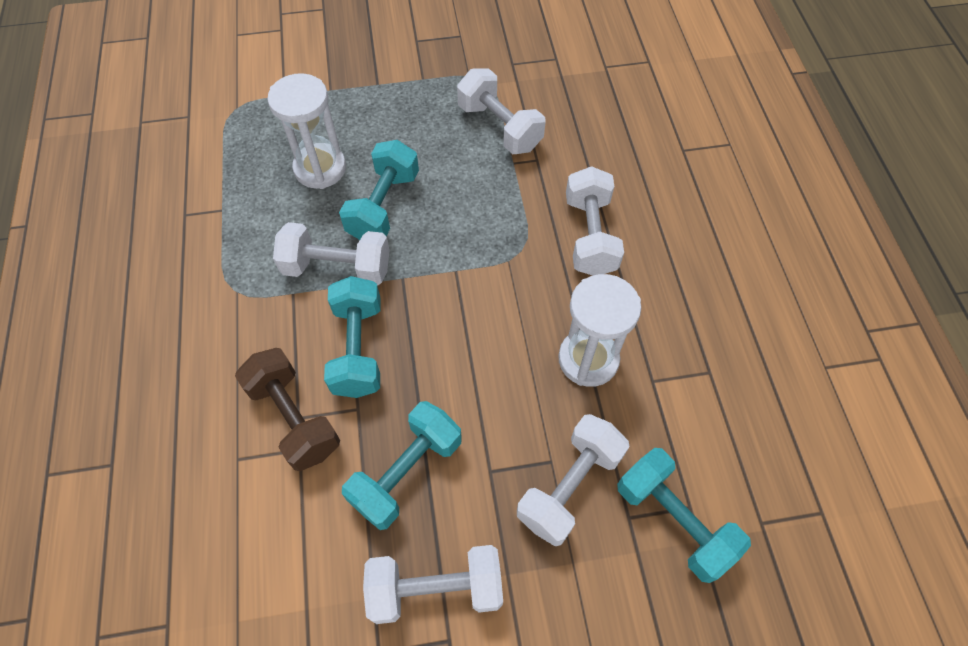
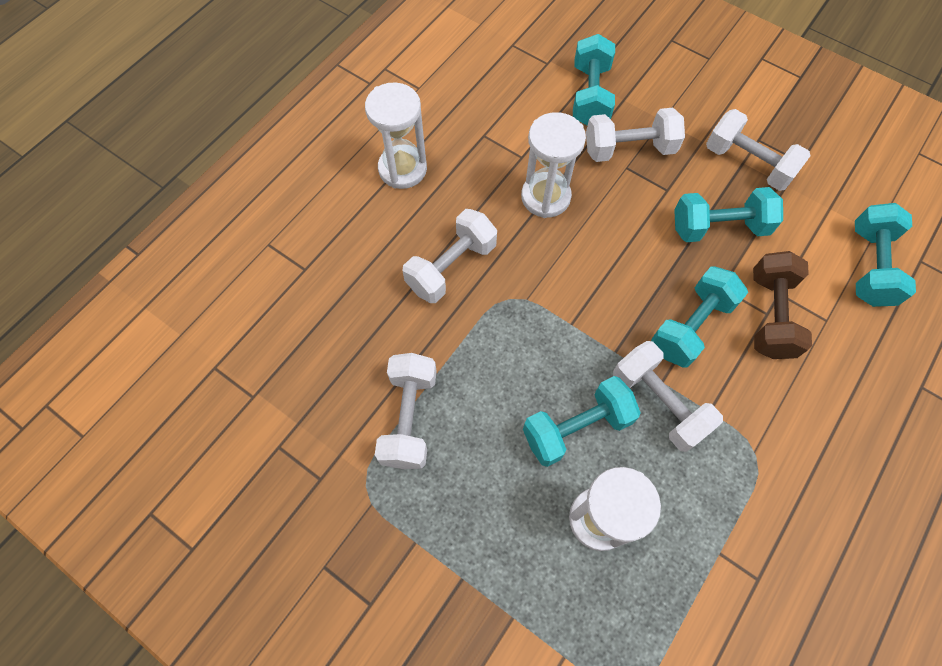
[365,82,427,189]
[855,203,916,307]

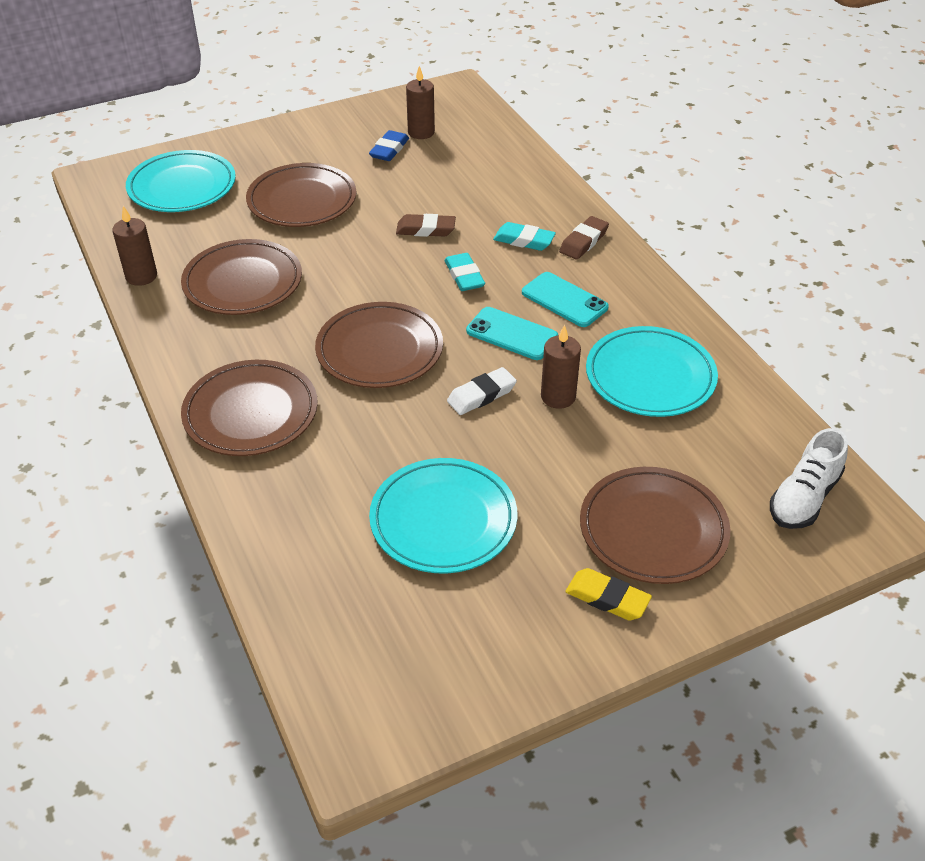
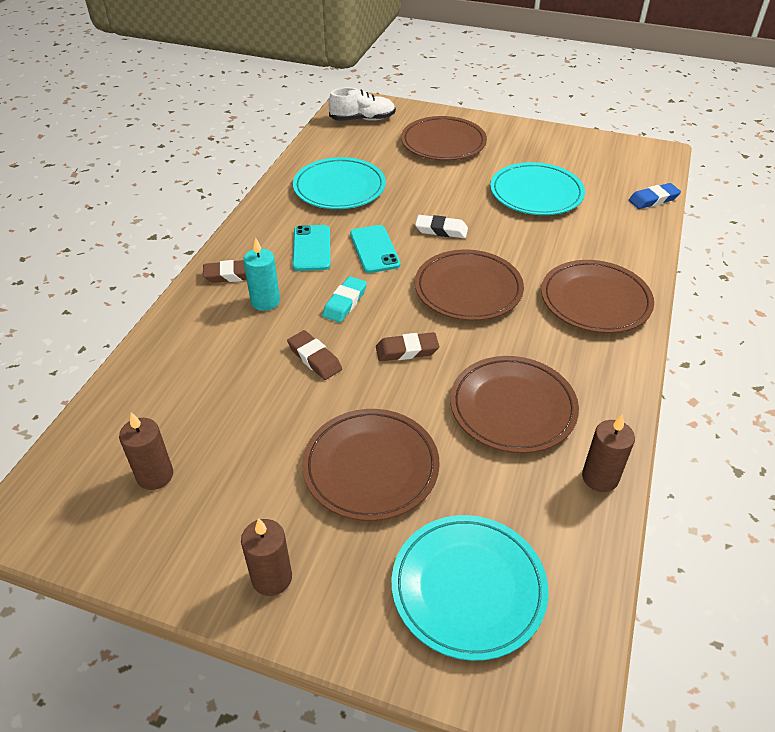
[629,183,681,209]
[243,237,280,311]
[241,518,292,596]
[565,568,652,620] (first image)
[376,332,439,361]

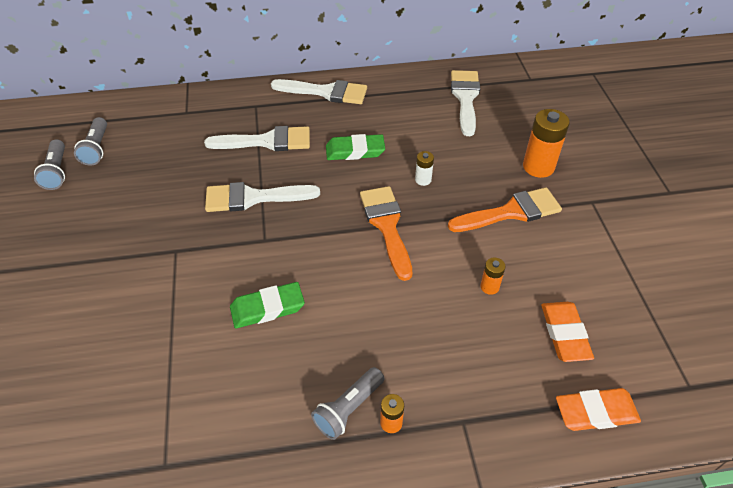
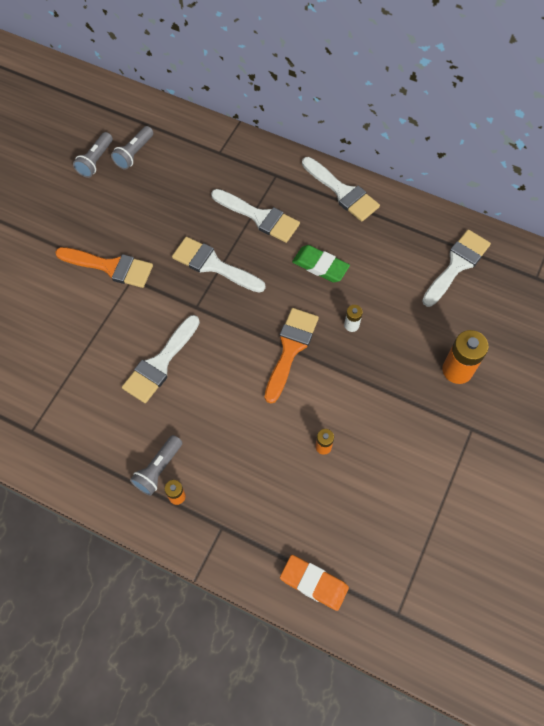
[55,247,153,288]
[122,315,200,403]
[541,302,594,362] (first image)
[130,435,182,496]

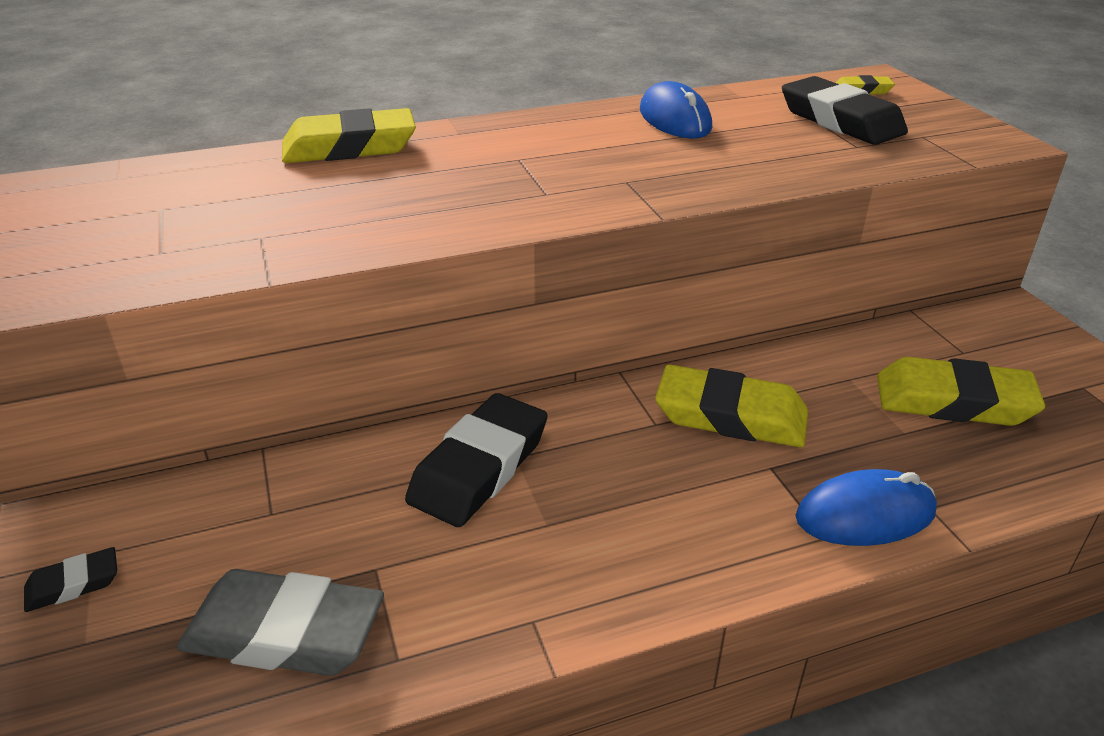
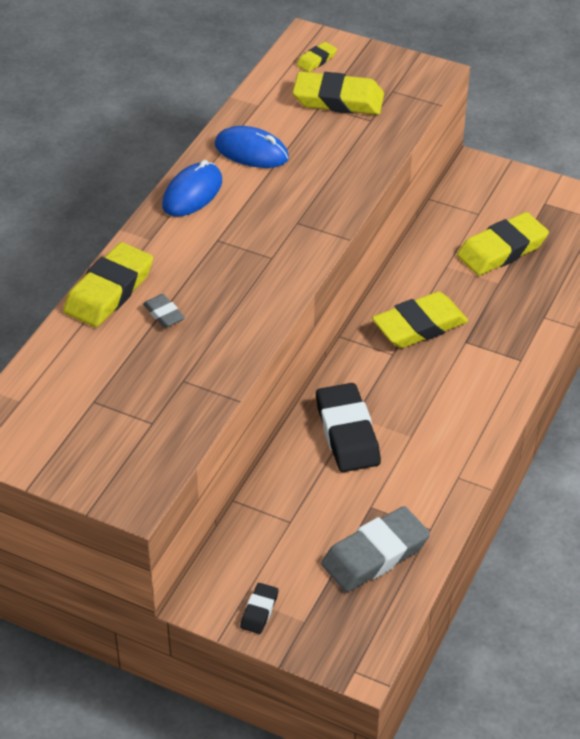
[293,71,384,115]
[162,160,222,217]
[143,294,185,328]

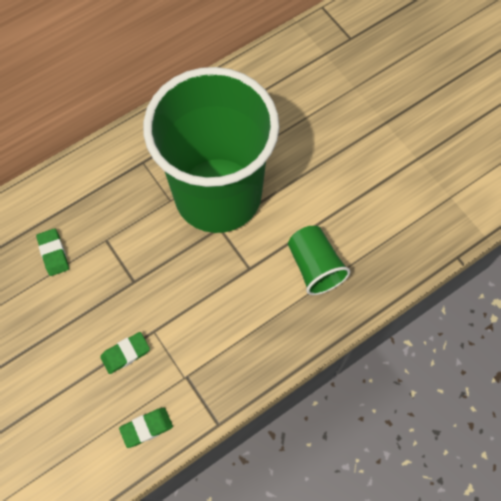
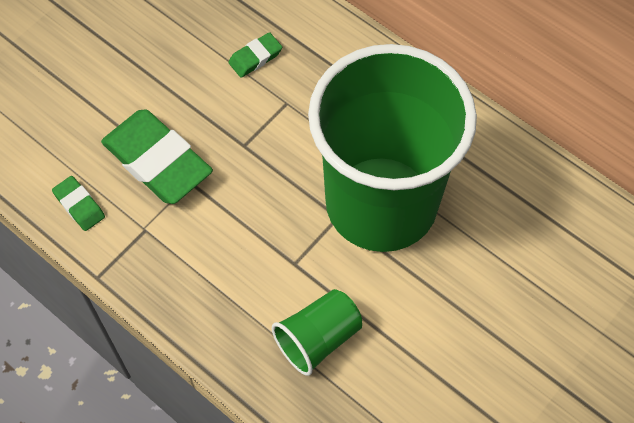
[101,109,213,204]

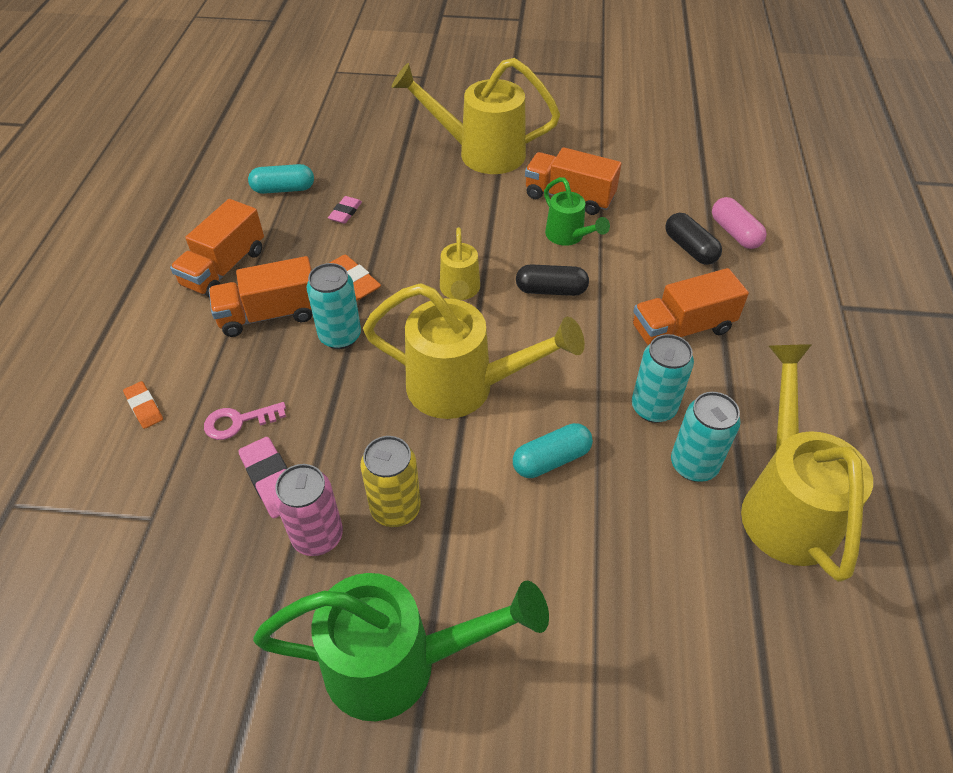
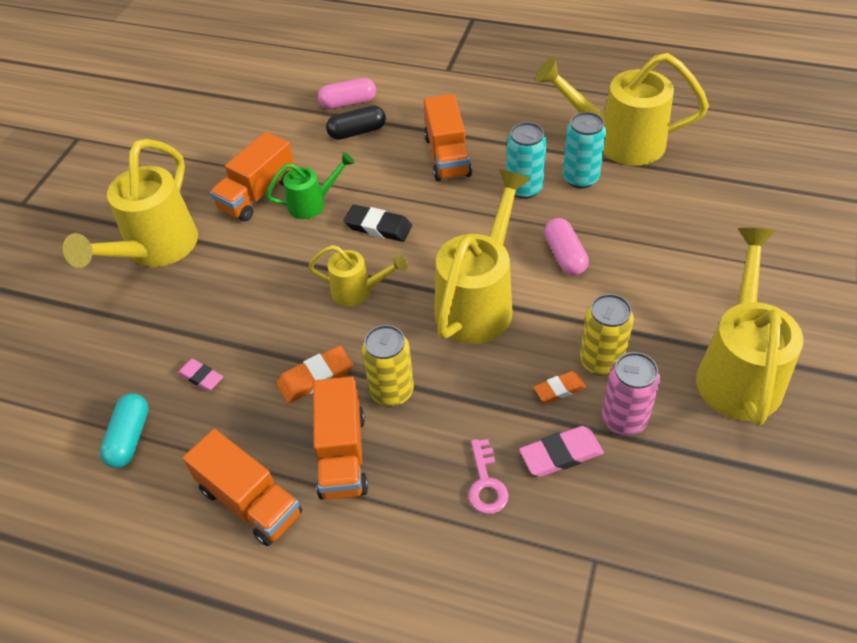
[362,325,414,406]
[343,205,412,242]
[534,371,586,403]
[544,218,589,276]
[696,228,803,426]

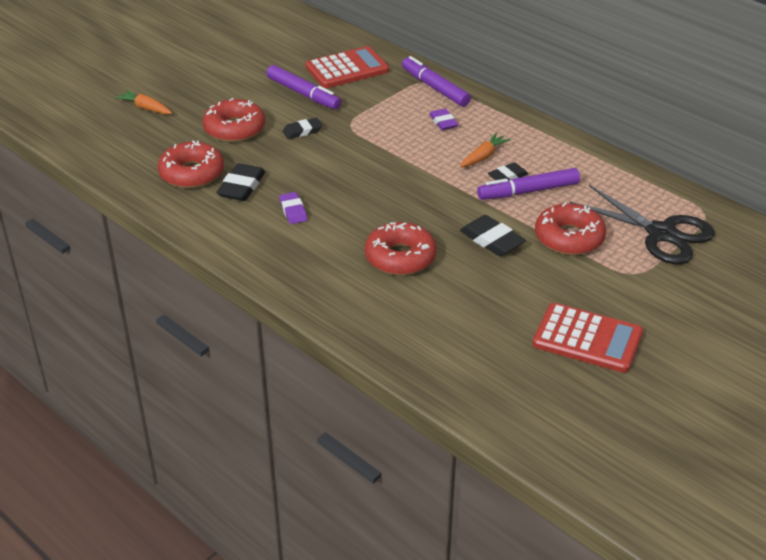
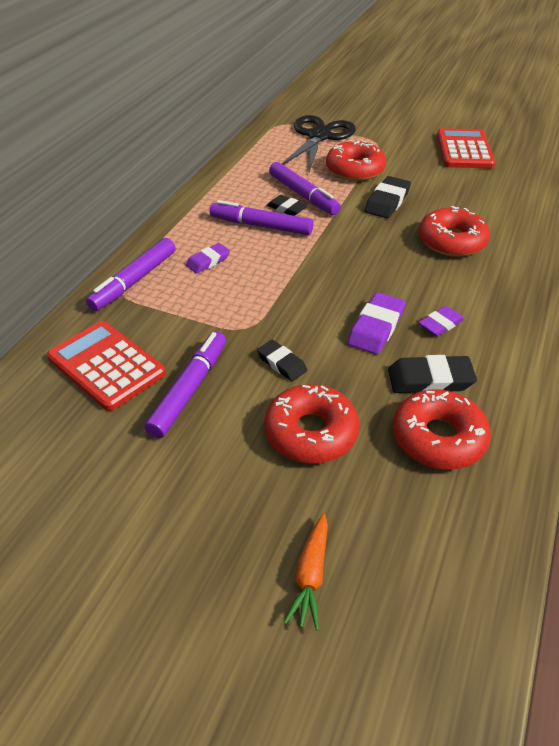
[210,200,313,235]
[347,292,406,355]

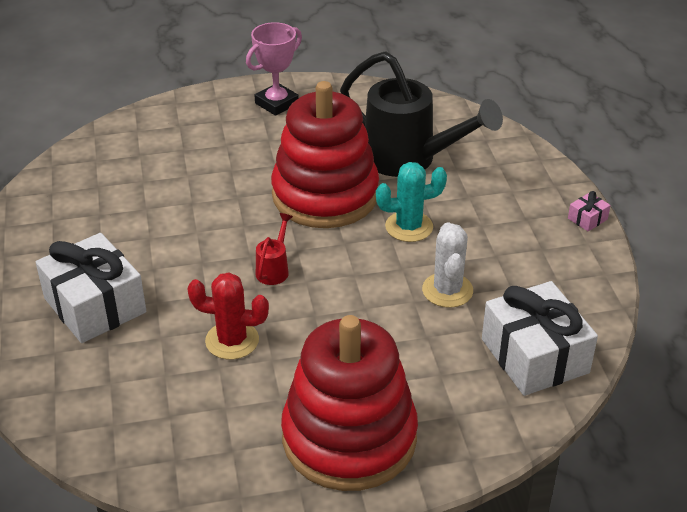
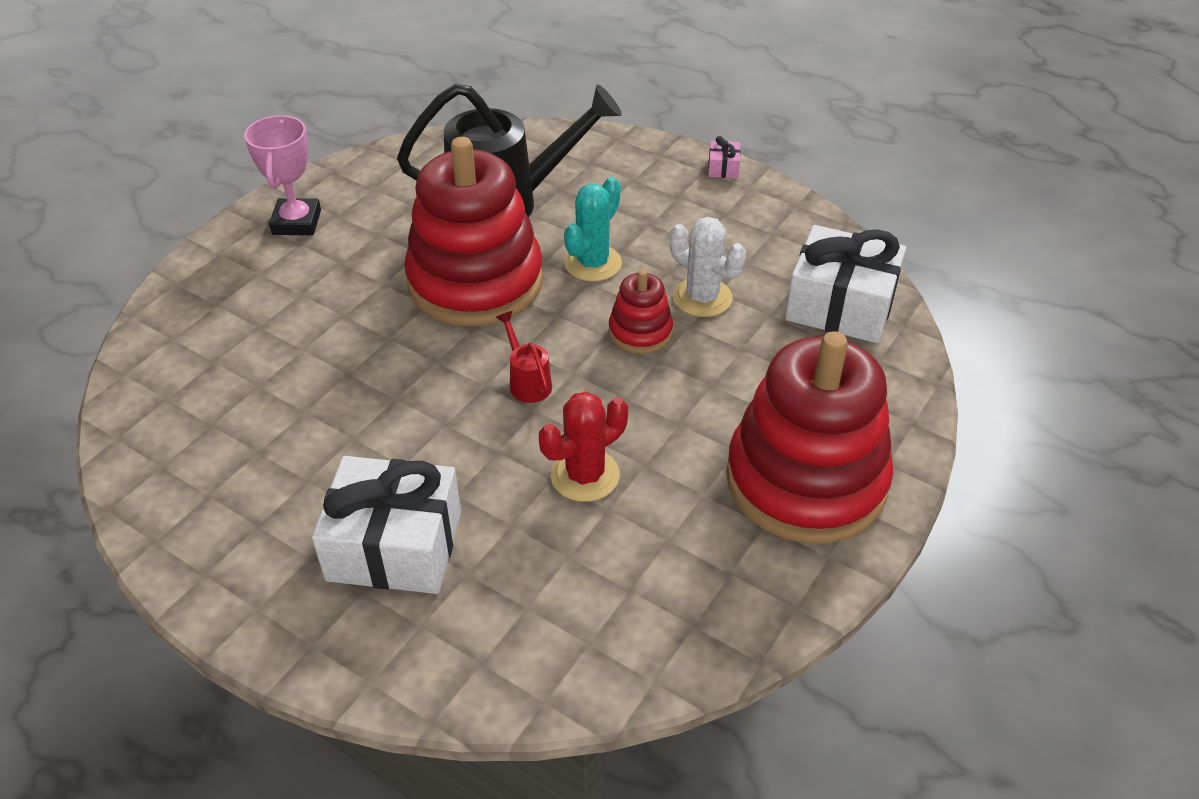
[609,269,673,354]

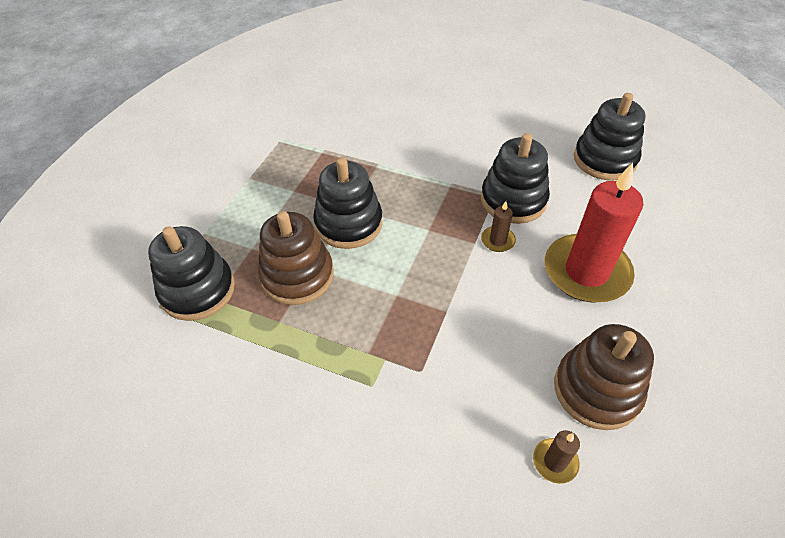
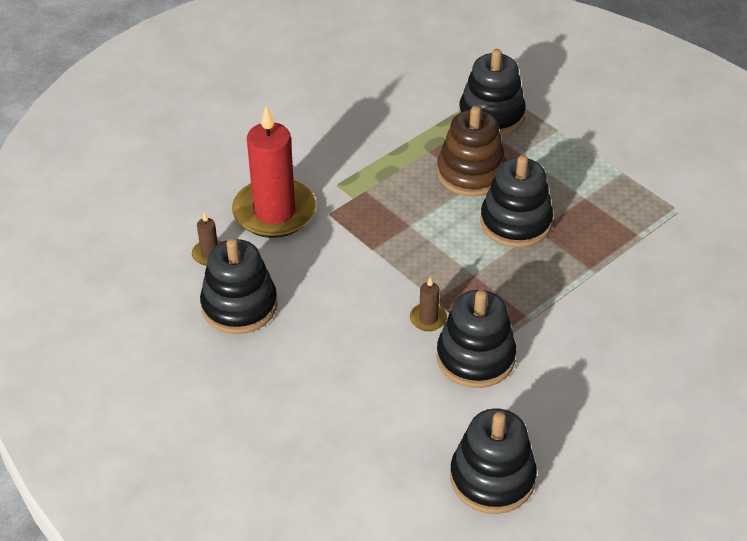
[232,106,316,238]
[200,238,278,334]

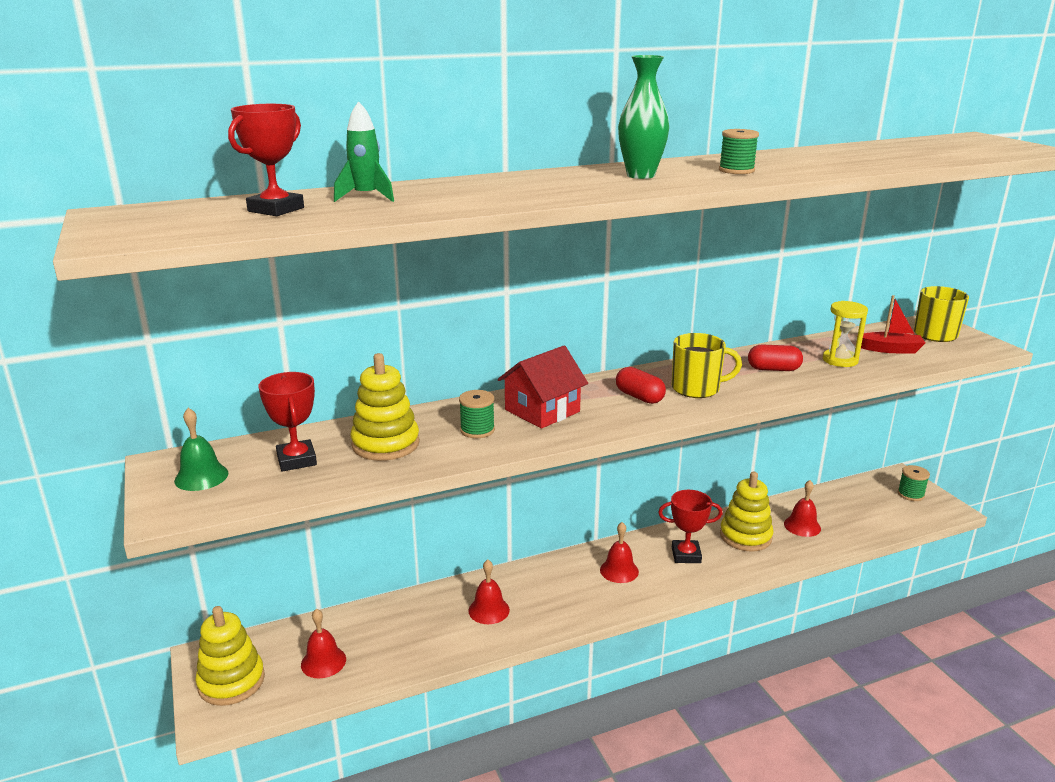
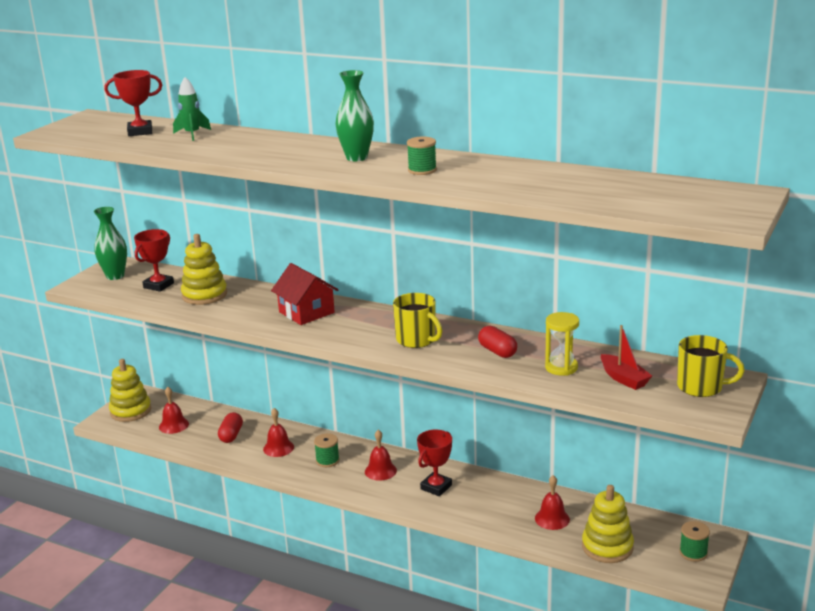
[271,263,338,325]
[218,412,243,443]
[314,433,339,467]
[94,207,127,280]
[582,485,634,563]
[417,430,452,496]

